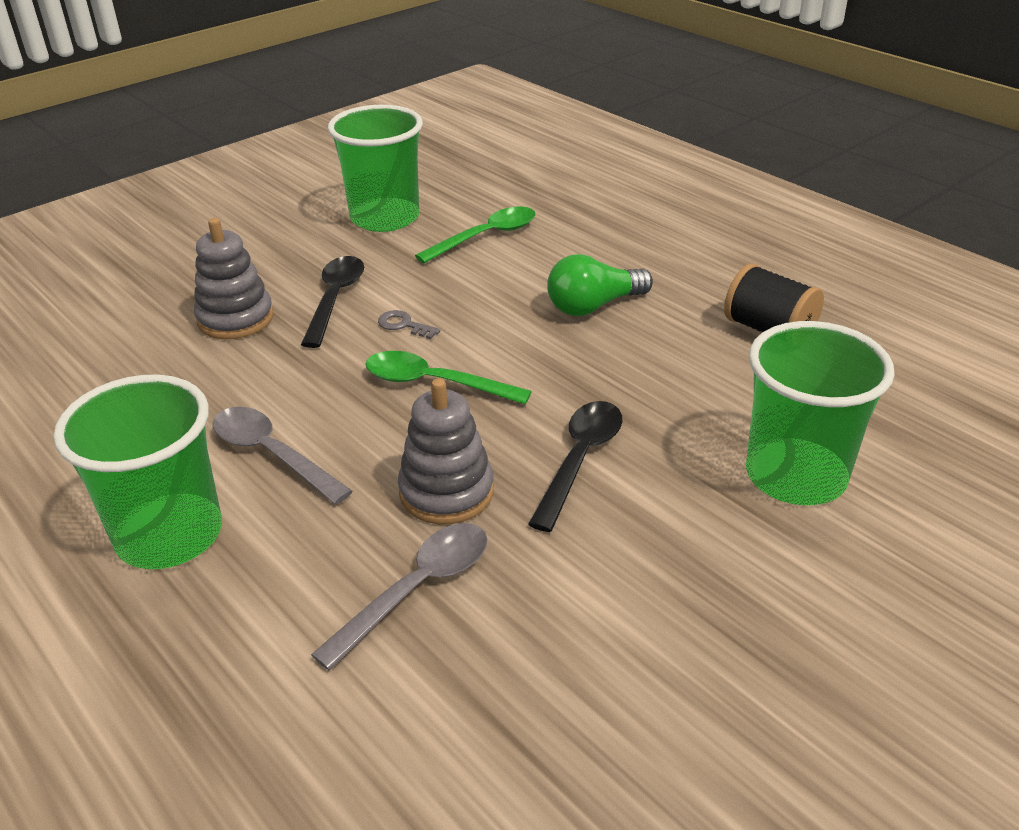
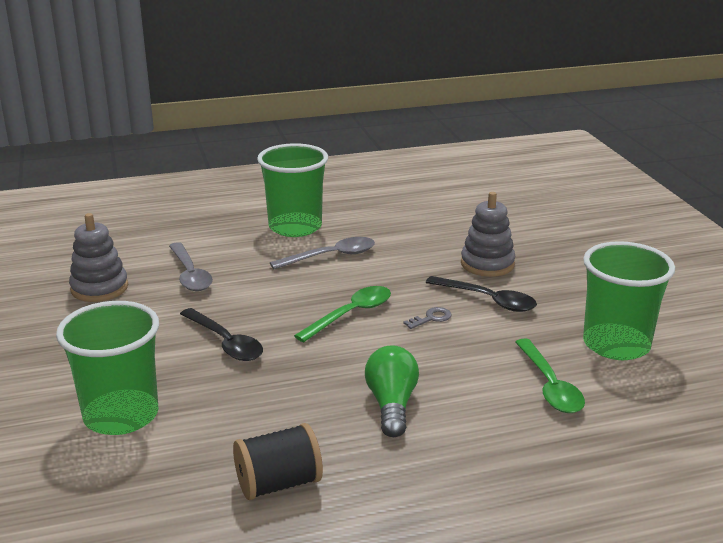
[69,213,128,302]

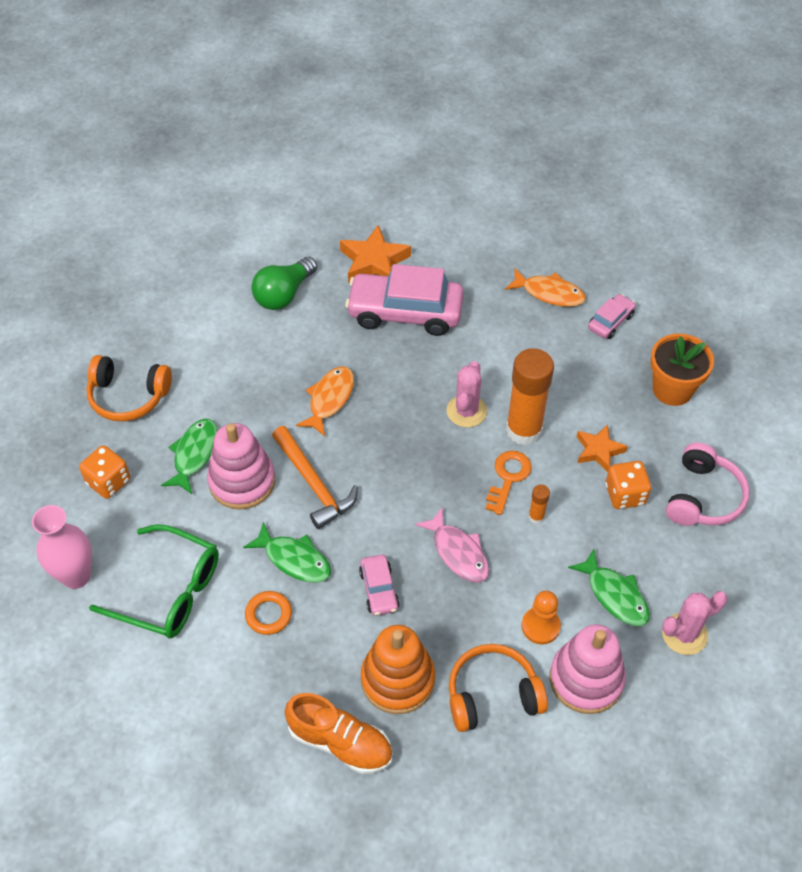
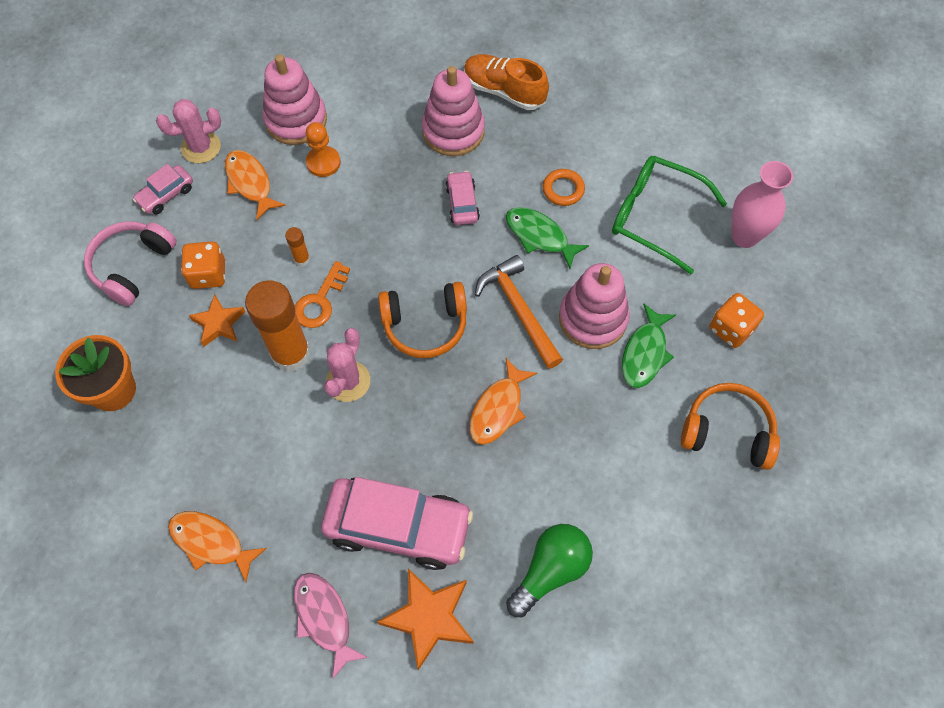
[133,164,193,215]
[294,573,369,679]
[225,150,286,220]
[422,66,485,156]
[378,282,467,358]

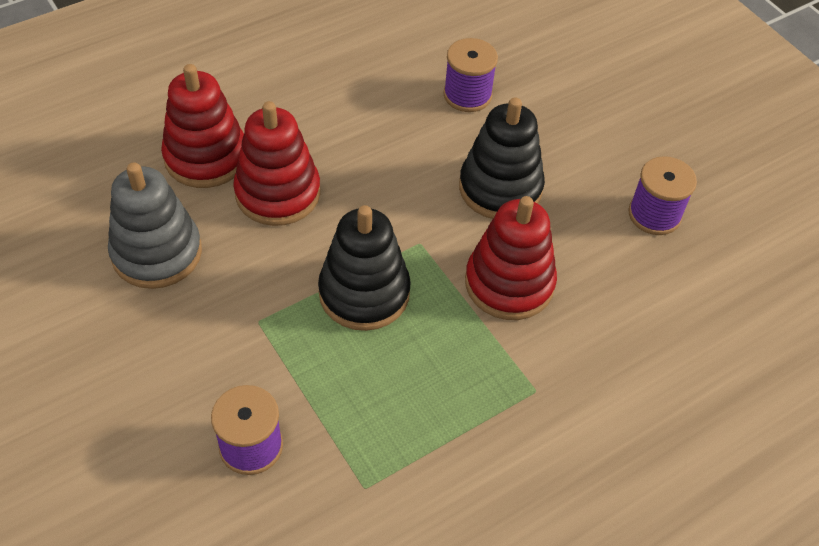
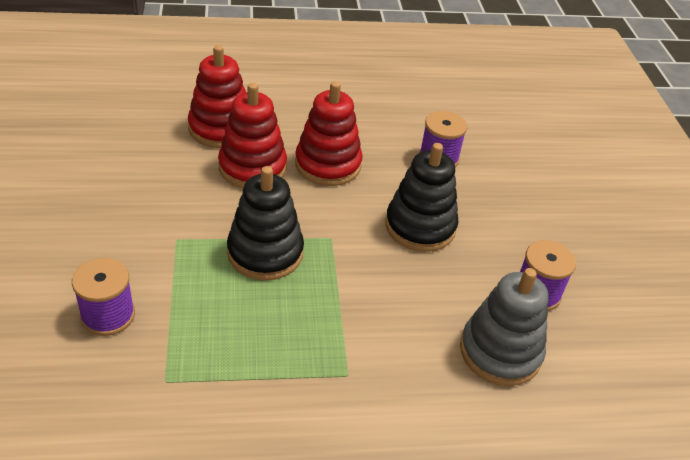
[460,268,549,386]
[295,81,363,186]

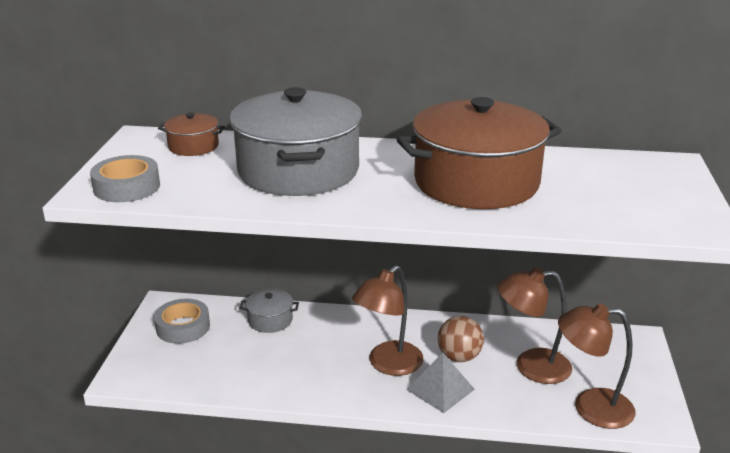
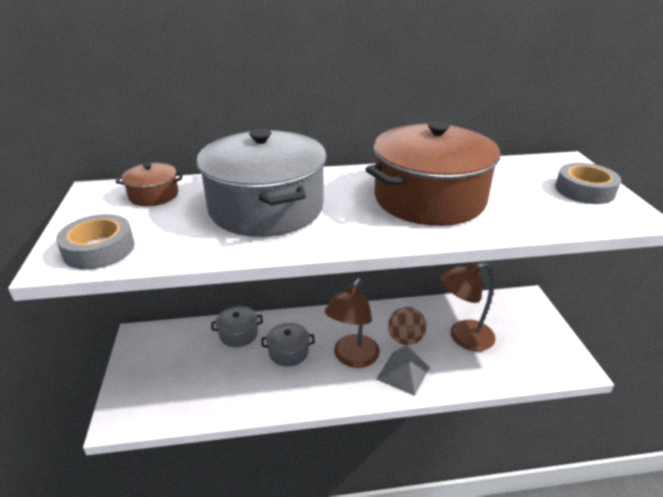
[555,163,621,204]
[558,303,635,429] (first image)
[261,323,315,367]

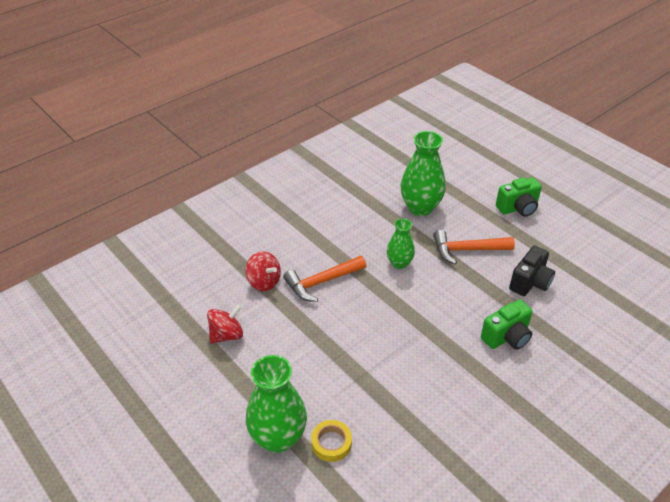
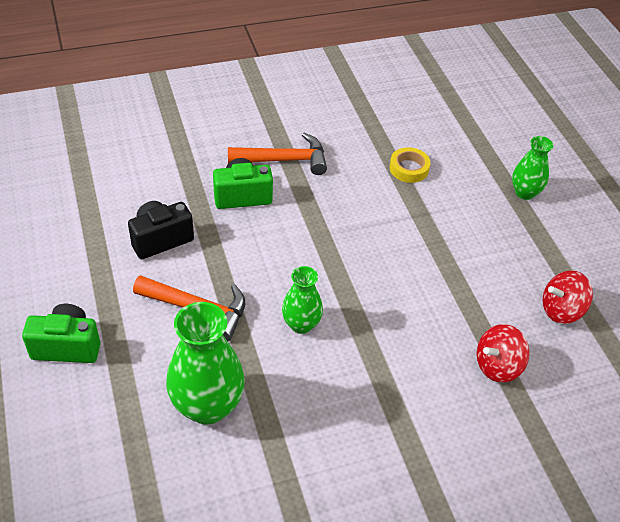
[477,324,530,383]
[228,133,327,175]
[512,136,553,200]
[389,147,431,183]

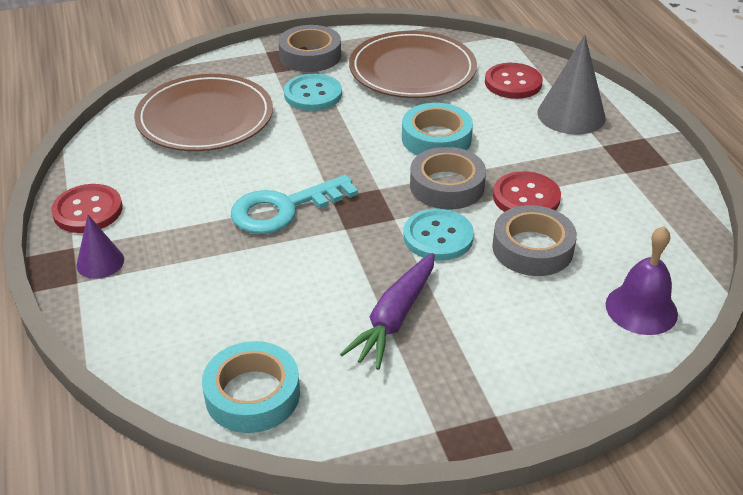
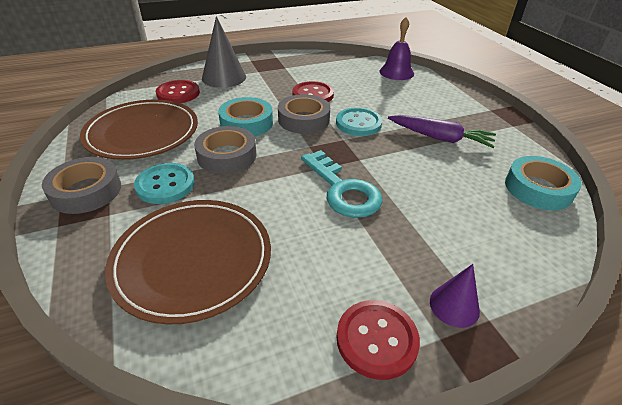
[194,126,256,174]

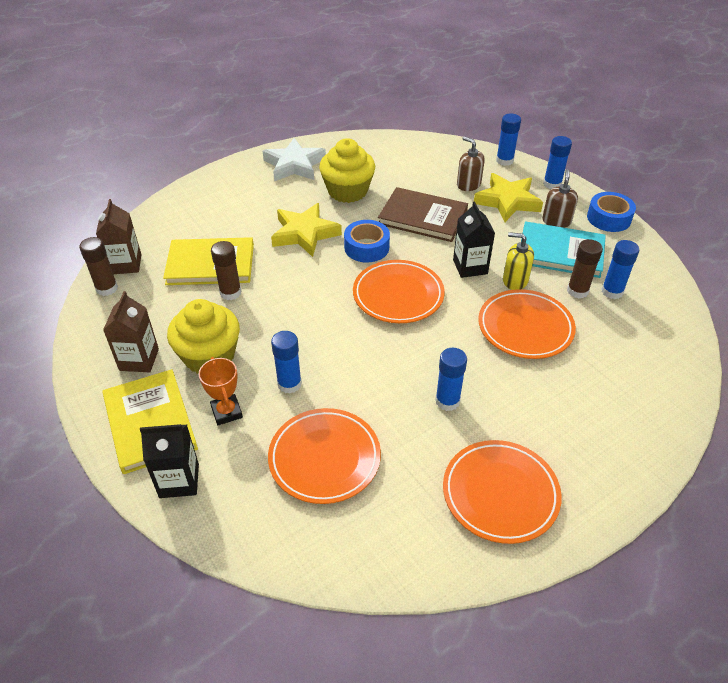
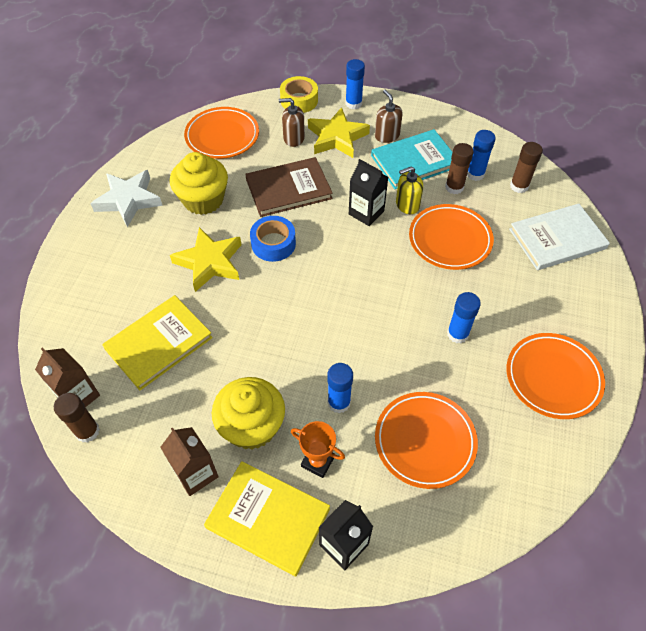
[280,76,318,113]
[587,192,636,232] (first image)
[510,142,543,193]
[184,107,259,159]
[509,204,610,270]

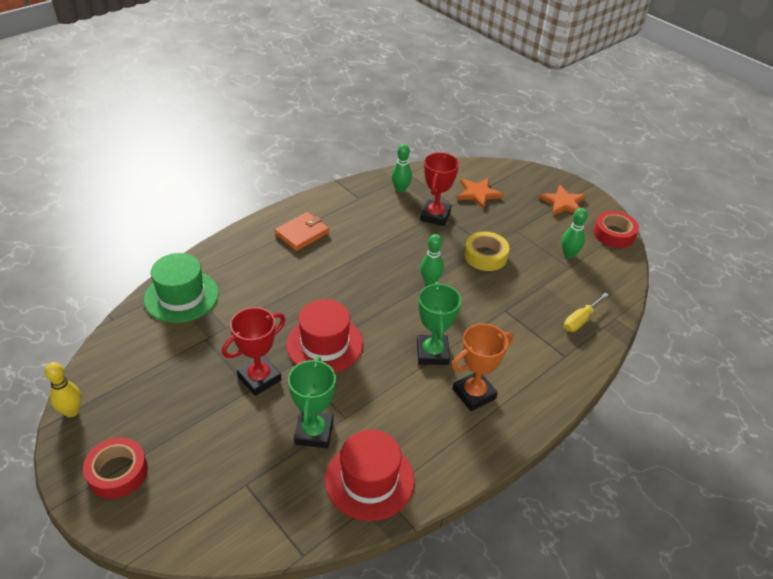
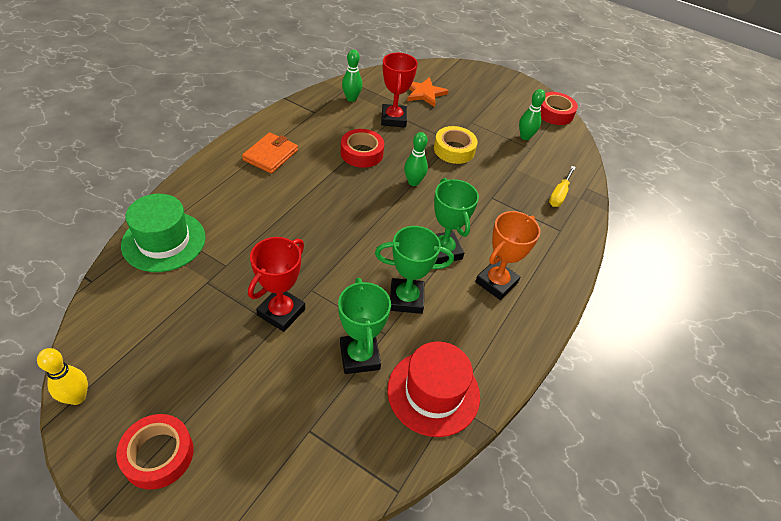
[539,184,586,216] (first image)
[286,299,363,373] (first image)
[341,129,384,168]
[375,226,454,314]

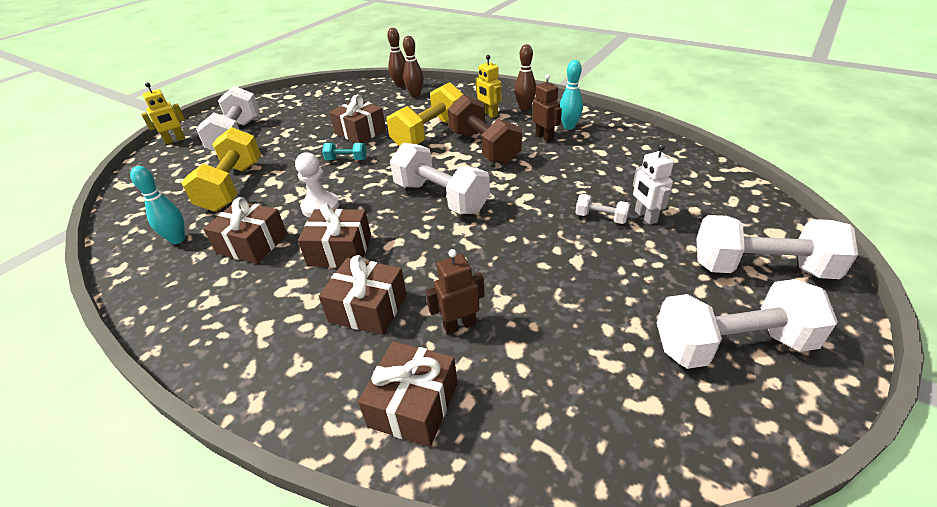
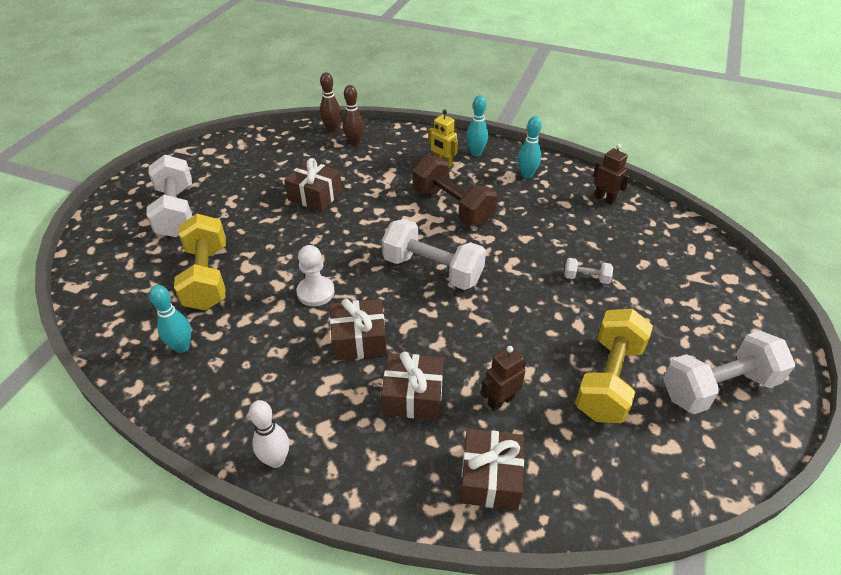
[466,95,488,156]
[593,144,631,205]
[575,309,653,423]
[141,83,186,145] (first image)
[322,143,367,160] (first image)
[633,144,674,225] (first image)
[203,197,287,264] (first image)
[696,215,858,279] (first image)
[249,400,289,468]

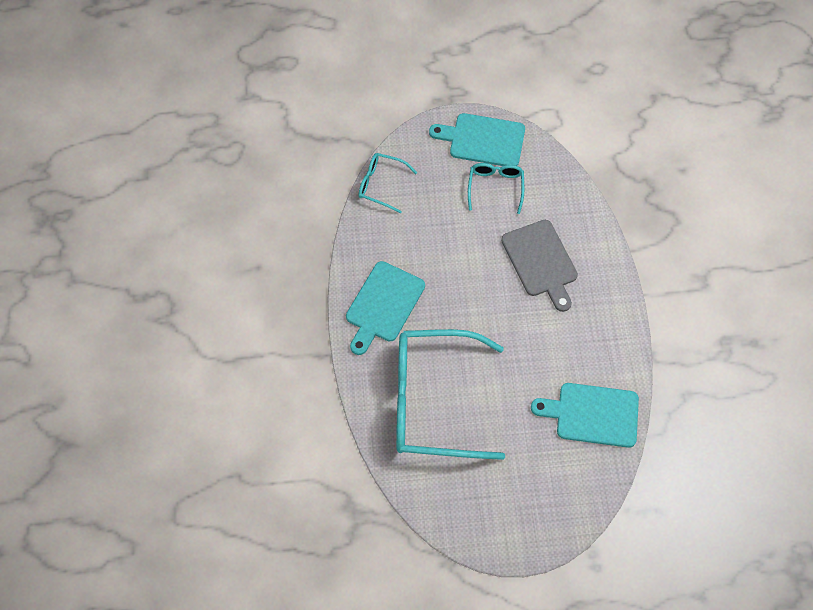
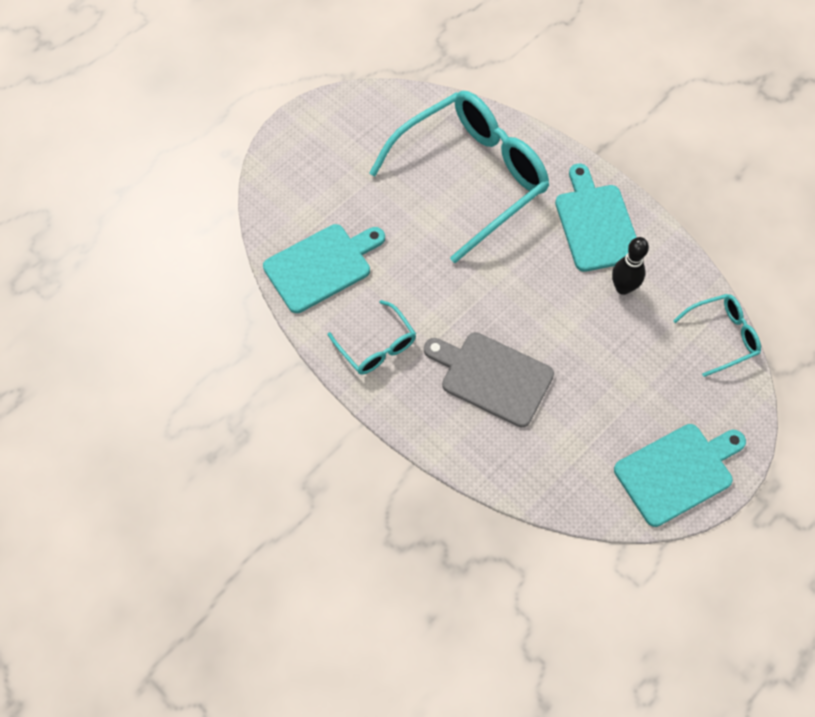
[328,300,416,375]
[612,237,649,295]

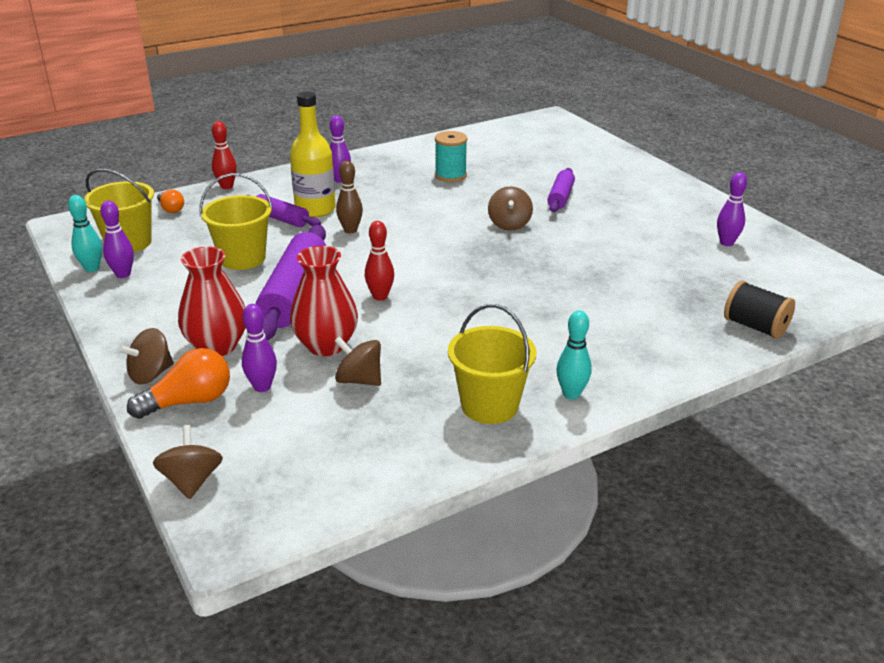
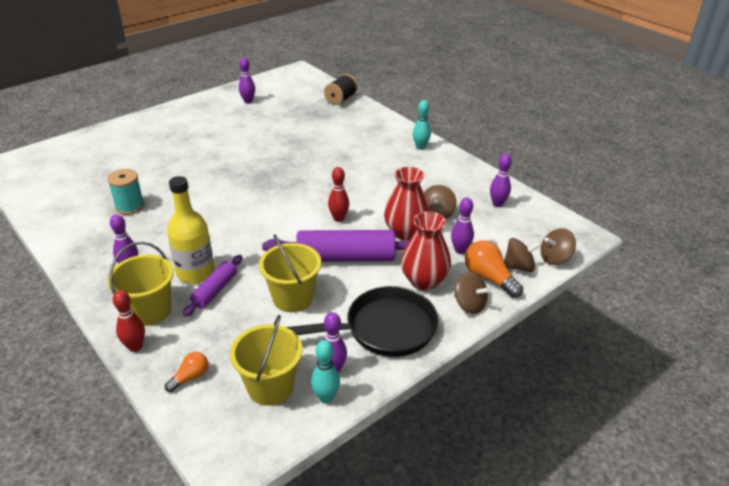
[336,161,363,234] (first image)
[547,168,575,212] (first image)
[504,238,541,272]
[107,242,174,326]
[490,154,512,207]
[287,286,438,357]

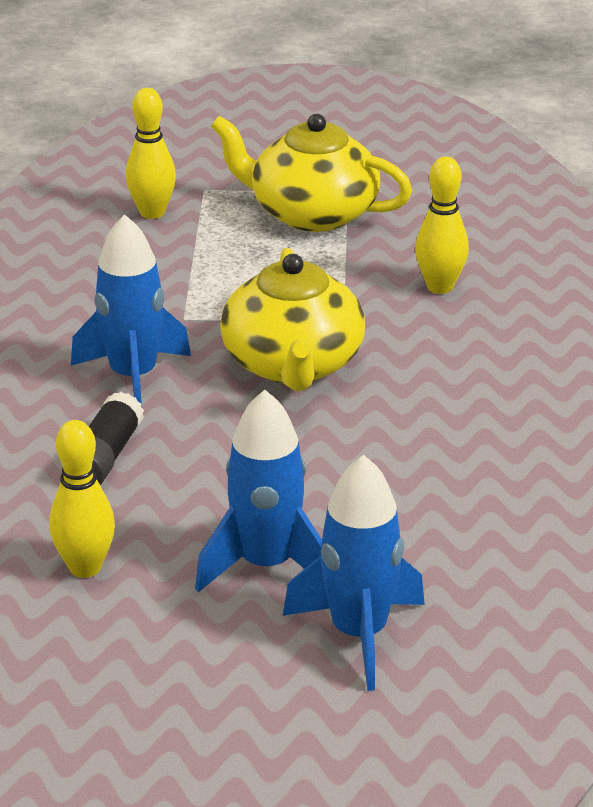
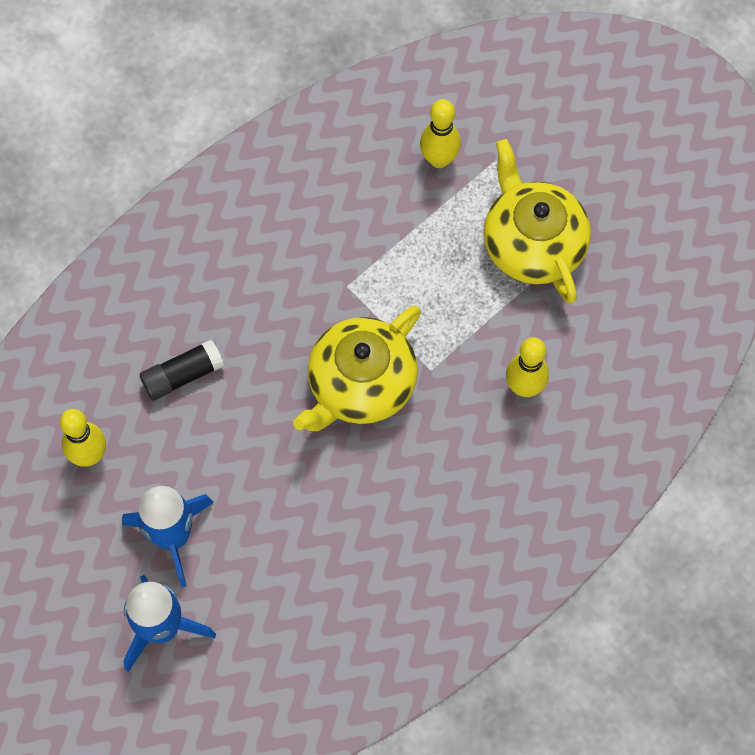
[71,214,191,407] (first image)

